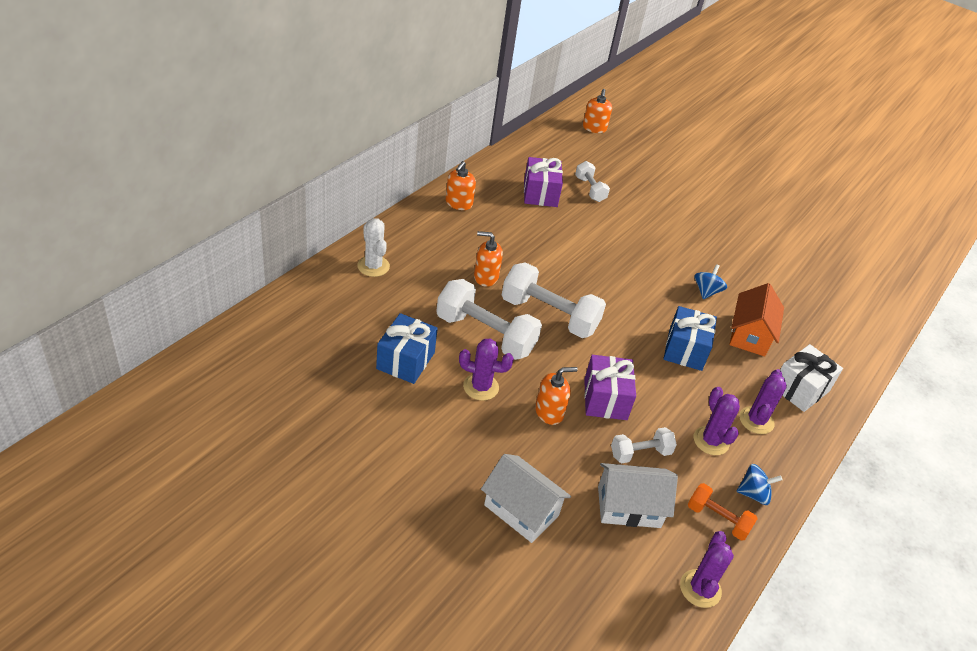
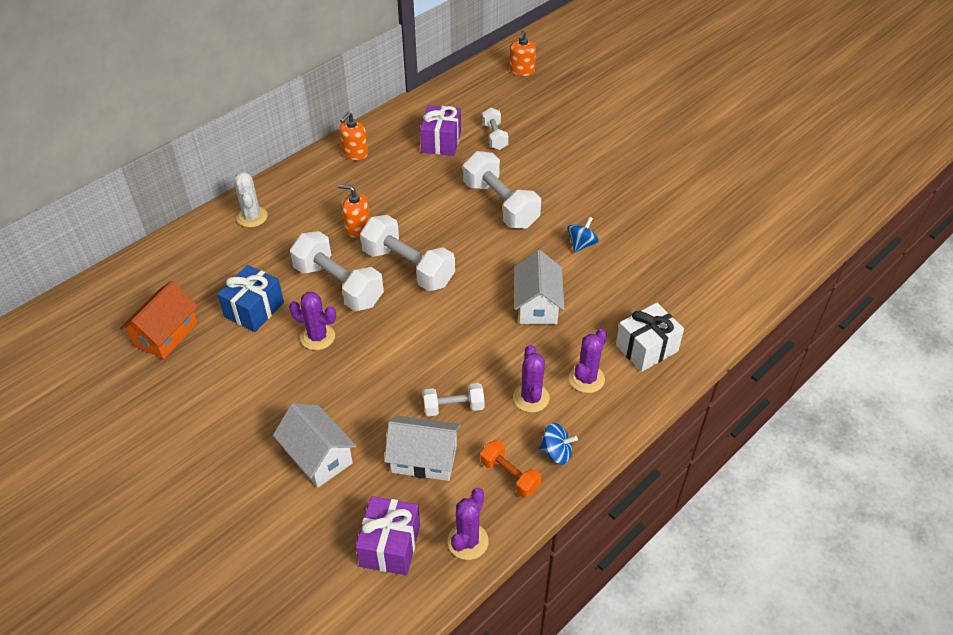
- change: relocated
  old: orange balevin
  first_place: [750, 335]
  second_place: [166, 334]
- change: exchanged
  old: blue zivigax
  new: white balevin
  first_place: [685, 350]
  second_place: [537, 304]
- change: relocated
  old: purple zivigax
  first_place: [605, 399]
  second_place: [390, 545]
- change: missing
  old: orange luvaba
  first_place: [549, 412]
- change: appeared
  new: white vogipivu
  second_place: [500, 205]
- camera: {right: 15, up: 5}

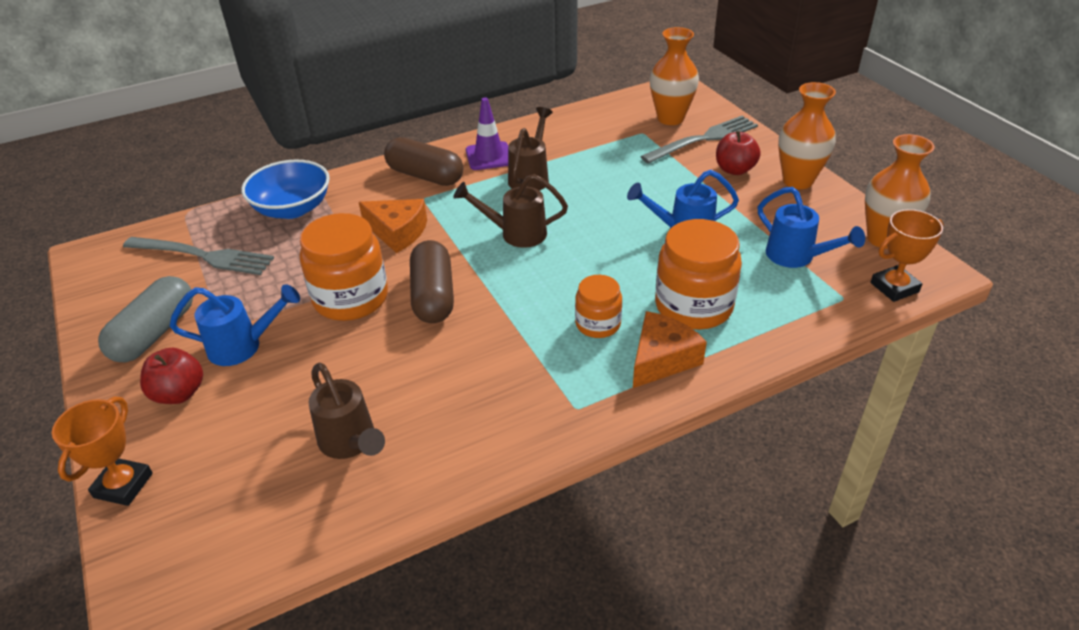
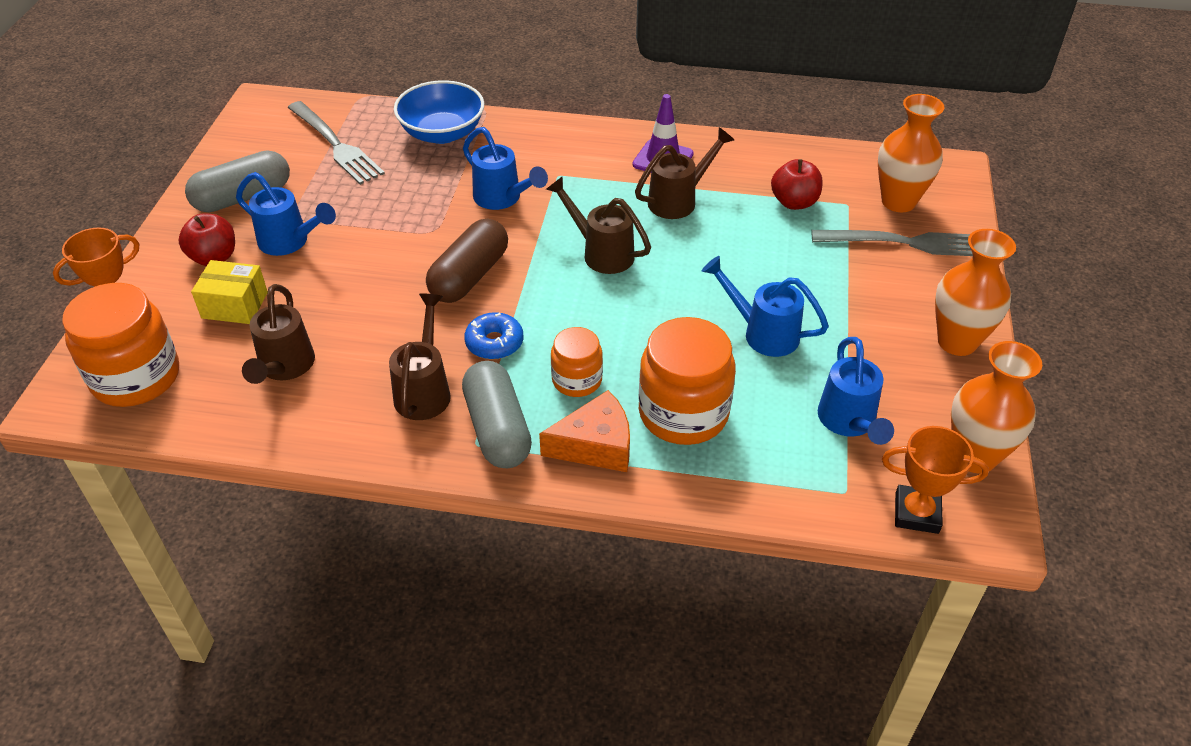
- change: relocated
  old: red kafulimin
  first_place: [734, 170]
  second_place: [794, 202]
- change: missing
  old: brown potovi
  first_place: [425, 176]
- change: exchanged
  old: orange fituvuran
  new: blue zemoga
  first_place: [397, 232]
  second_place: [503, 199]
- change: relocated
  old: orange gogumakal
  first_place: [351, 298]
  second_place: [136, 377]
- change: appeared
  new: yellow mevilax
  second_place: [234, 305]
- change: appeared
  new: brown zemoga
  second_place: [424, 389]
- change: appeared
  new: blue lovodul
  second_place: [494, 343]
- change: appeared
  new: grey potovi
  second_place: [497, 429]
- camera: {right: 35, up: 5}

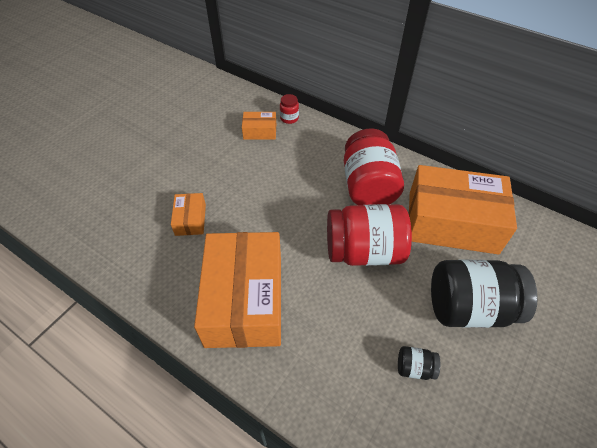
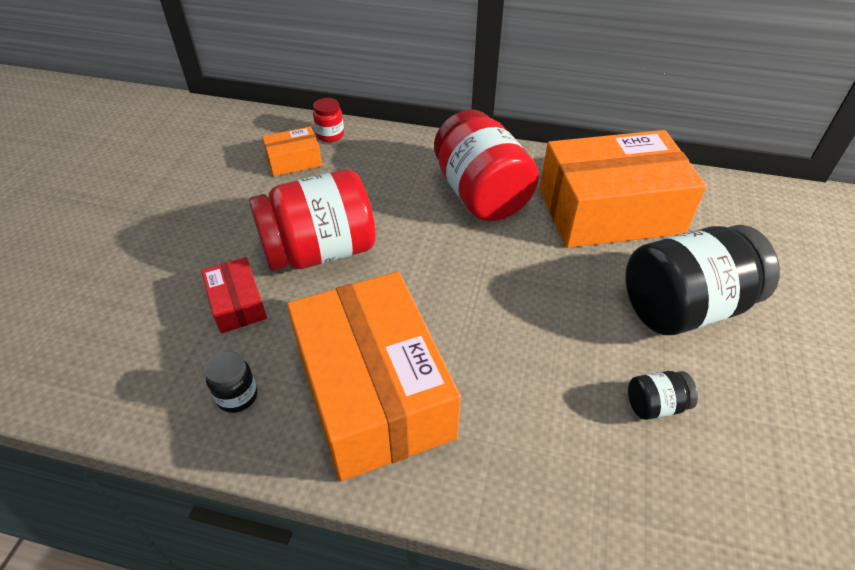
- change: colour
  old: orange mevilax
  new: red mevilax
  first_place: [190, 219]
  second_place: [237, 304]
- change: relocated
  old: red gogumakal
  first_place: [364, 251]
  second_place: [319, 251]
- change: appeared
  new: black gogumakal
  second_place: [237, 396]
- camera: {right: -20, up: -5}

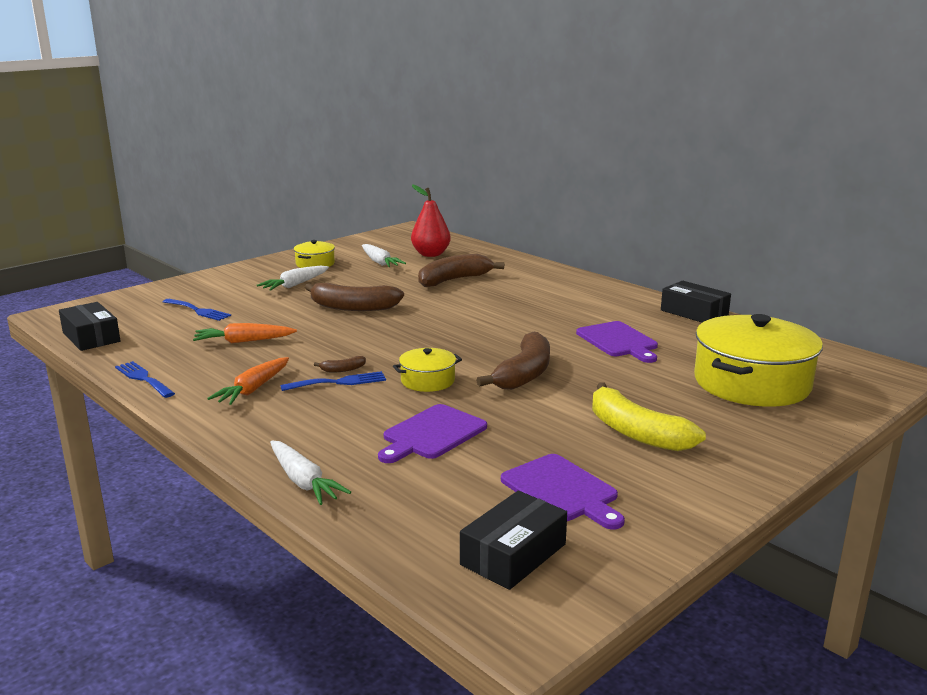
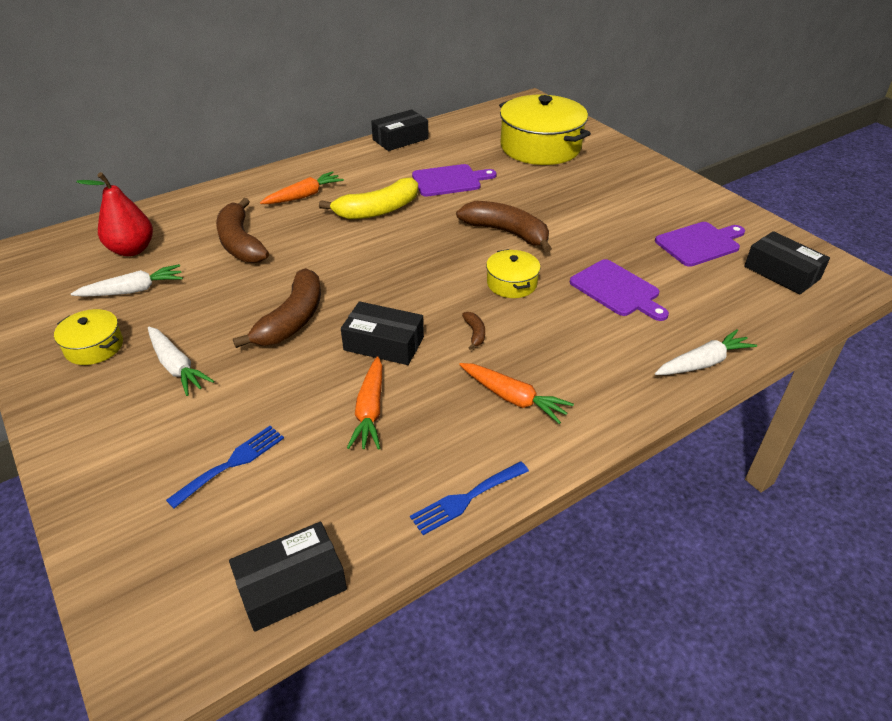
- change: missing
  old: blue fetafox
  first_place: [339, 382]
- change: relocated
  old: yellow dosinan
  first_place: [636, 432]
  second_place: [378, 210]
- change: appeared
  new: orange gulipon
  second_place: [304, 196]
- change: appeared
  new: black mevilax
  second_place: [384, 343]
- camera: {right: -80, up: 20}

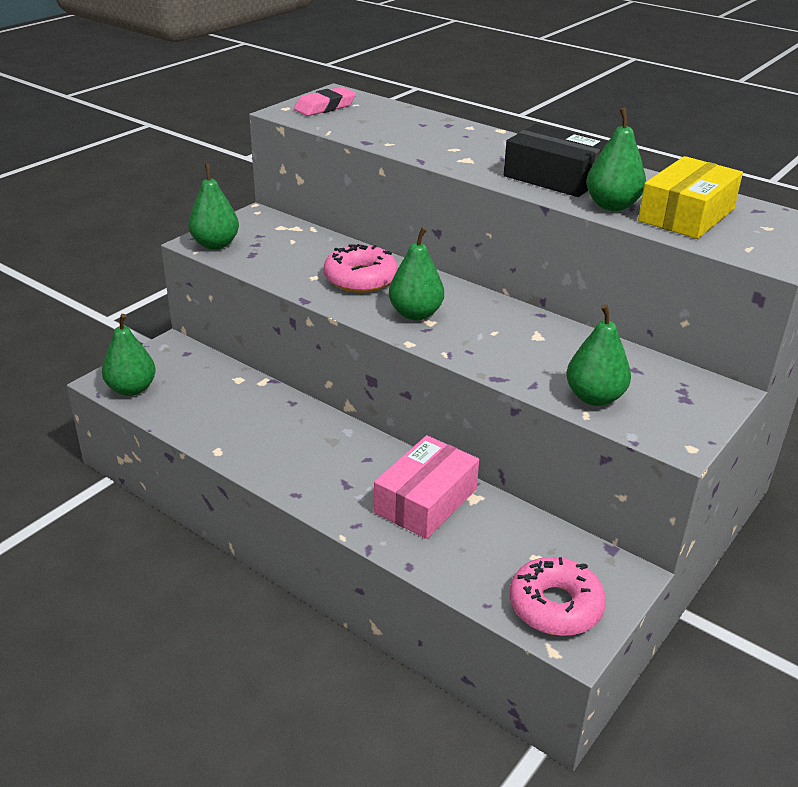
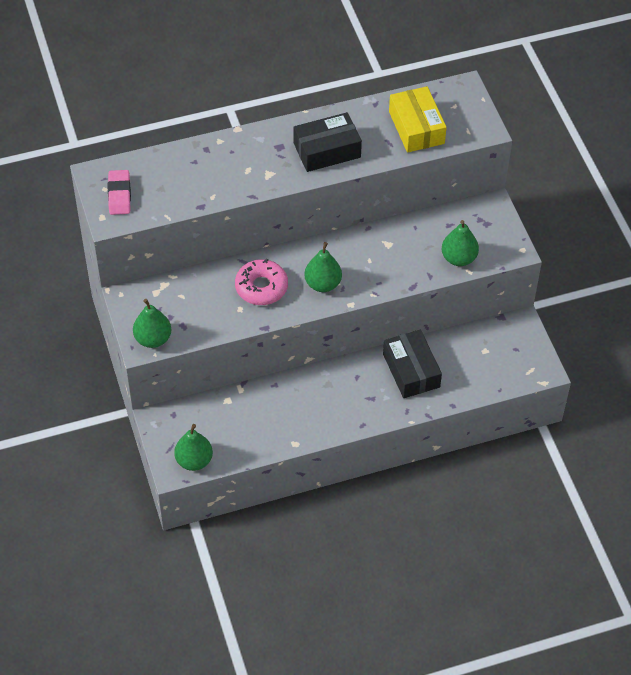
- change: missing
  old: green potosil
  first_place: [612, 205]
- change: colour
  old: pink mevilax
  new: black mevilax
  first_place: [426, 501]
  second_place: [411, 370]
- change: missing
  old: pink lovodul
  first_place: [555, 606]
- camera: {right: -55, up: 20}

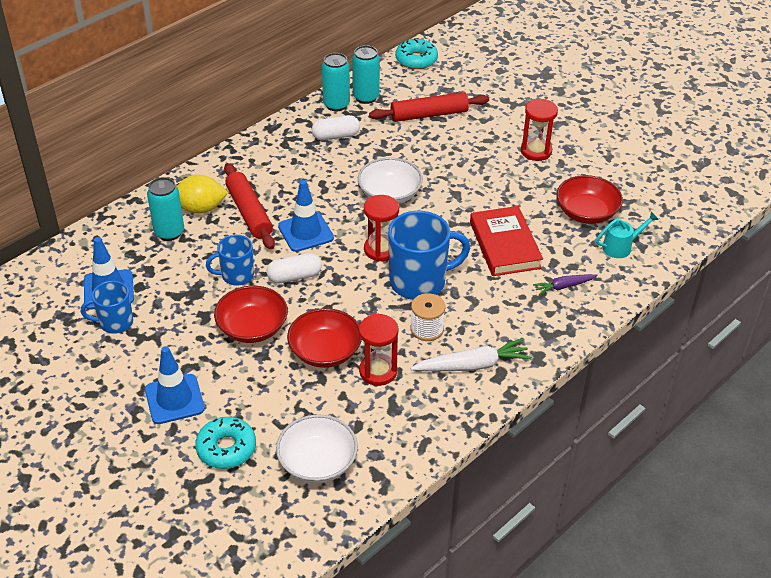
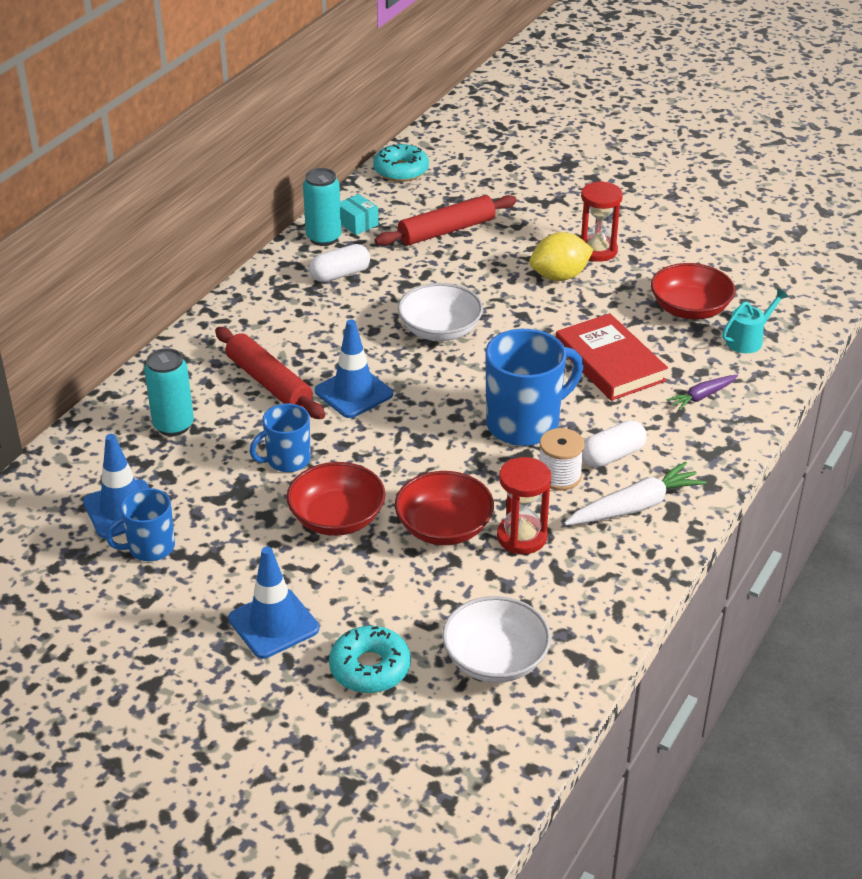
- change: exchanged
  old: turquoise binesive
  new: turquoise mevilax
  first_place: [366, 97]
  second_place: [357, 223]
- change: relocated
  old: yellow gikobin
  first_place: [201, 208]
  second_place: [559, 276]
- change: missing
  old: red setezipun
  first_place: [381, 249]
- change: relocated
  old: white potovi
  first_place: [294, 276]
  second_place: [612, 456]
- camera: {right: -15, up: -5}

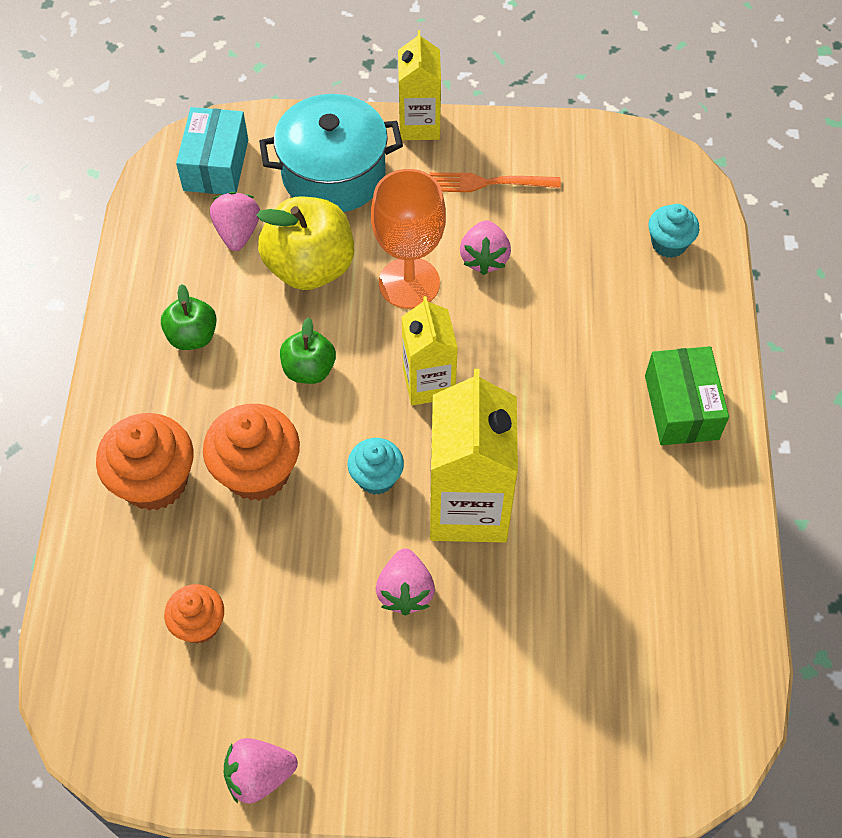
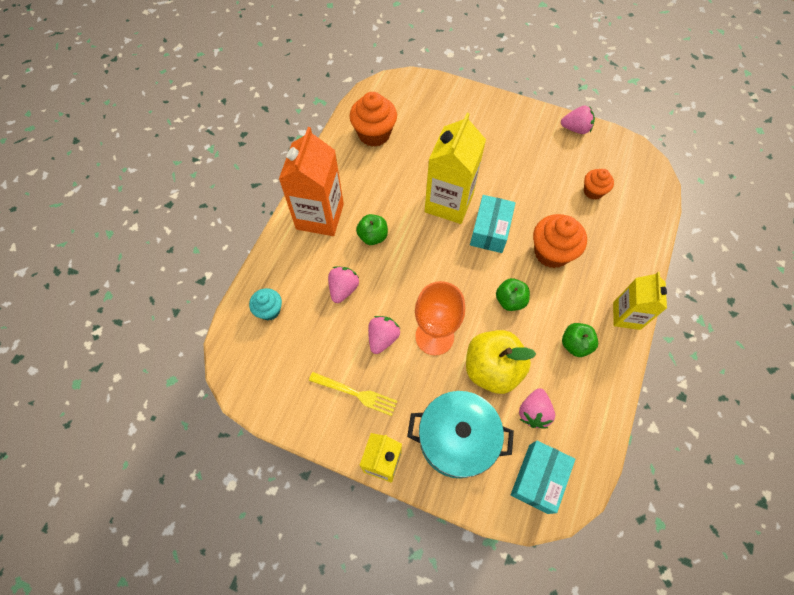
- change: colour
  old: orange fetafox
  new: yellow fetafox
  first_place: [487, 183]
  second_place: [356, 394]
- change: relocated
  old: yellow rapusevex
  first_place: [428, 383]
  second_place: [626, 315]
- change: exchanged
  old: green mevilax
  new: orange rapusevex
  first_place: [681, 407]
  second_place: [320, 216]
- change: relocated
  old: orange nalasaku
  first_place: [155, 481]
  second_place: [374, 134]
- change: exchanged
  old: turquoise nalasaku
  new: turquoise mevilax
  first_place: [376, 477]
  second_place: [490, 230]
- change: relocated
  old: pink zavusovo
  first_place: [405, 591]
  second_place: [343, 289]
- change: appeared
  new: green kafulimin
  second_place: [373, 236]
- camera: {right: -160, up: 5}

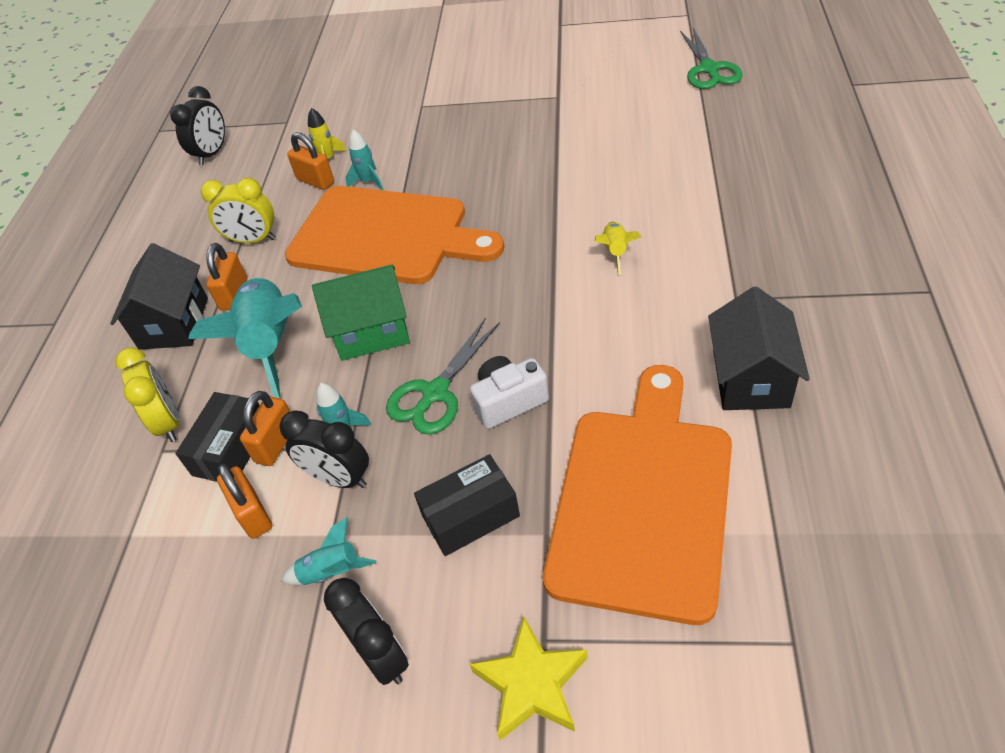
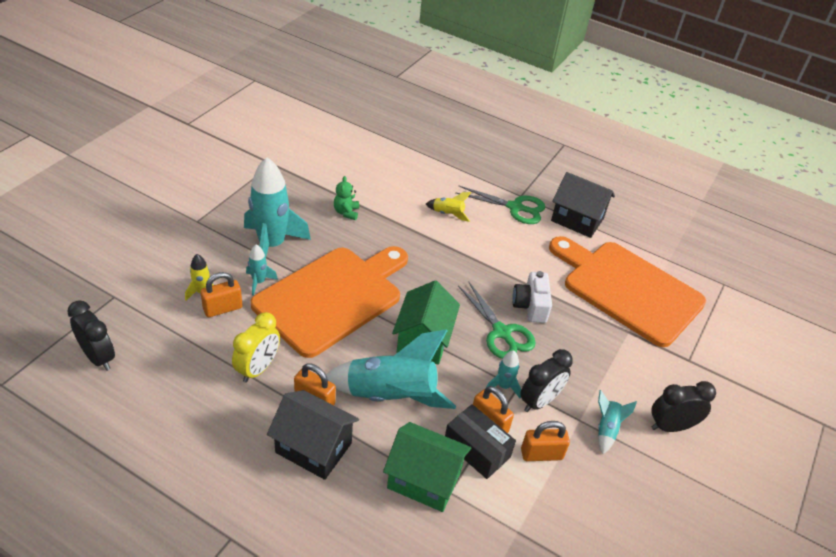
- change: relocated
  old: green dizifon
  first_place: [709, 69]
  second_place: [515, 207]
- change: exchanged
  old: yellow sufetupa
  new: green balevin
  first_place: [169, 422]
  second_place: [424, 480]
- change: missing
  old: black mevilax
  first_place: [470, 515]
- change: missing
  old: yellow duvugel
  first_place: [532, 684]
- change: appeared
  new: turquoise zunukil
  second_place: [272, 245]
- change: appeared
  new: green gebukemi
  second_place: [346, 212]
- camera: {right: -75, up: -5}

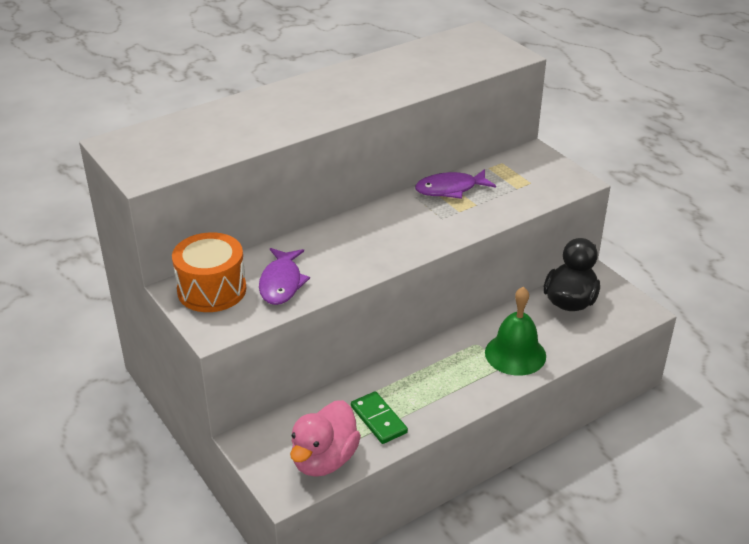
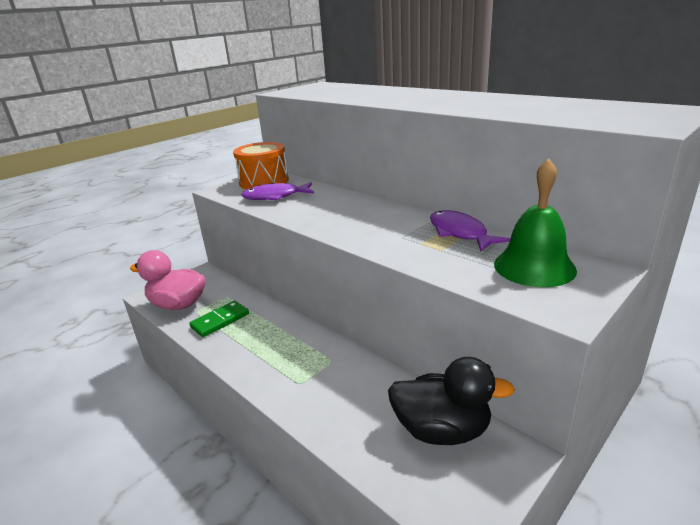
- change: relocated
  old: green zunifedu
  first_place: [515, 354]
  second_place: [534, 267]
- camera: {right: 80, up: -10}

